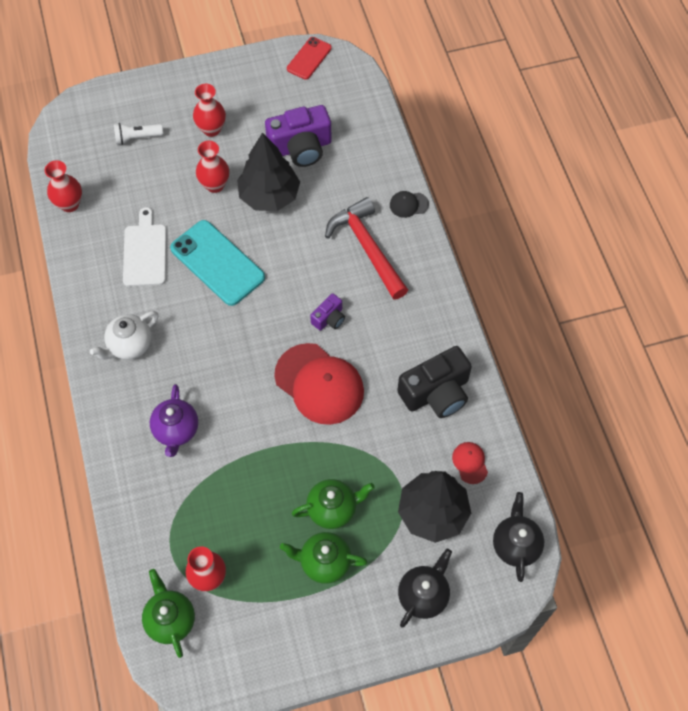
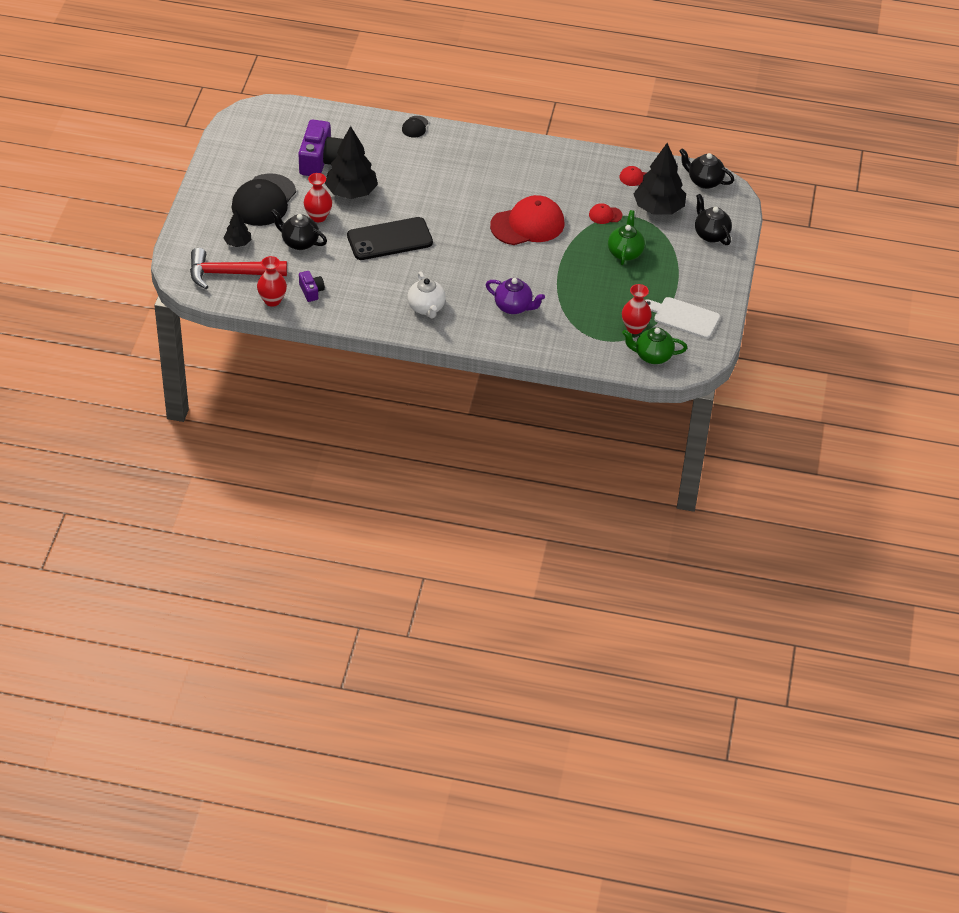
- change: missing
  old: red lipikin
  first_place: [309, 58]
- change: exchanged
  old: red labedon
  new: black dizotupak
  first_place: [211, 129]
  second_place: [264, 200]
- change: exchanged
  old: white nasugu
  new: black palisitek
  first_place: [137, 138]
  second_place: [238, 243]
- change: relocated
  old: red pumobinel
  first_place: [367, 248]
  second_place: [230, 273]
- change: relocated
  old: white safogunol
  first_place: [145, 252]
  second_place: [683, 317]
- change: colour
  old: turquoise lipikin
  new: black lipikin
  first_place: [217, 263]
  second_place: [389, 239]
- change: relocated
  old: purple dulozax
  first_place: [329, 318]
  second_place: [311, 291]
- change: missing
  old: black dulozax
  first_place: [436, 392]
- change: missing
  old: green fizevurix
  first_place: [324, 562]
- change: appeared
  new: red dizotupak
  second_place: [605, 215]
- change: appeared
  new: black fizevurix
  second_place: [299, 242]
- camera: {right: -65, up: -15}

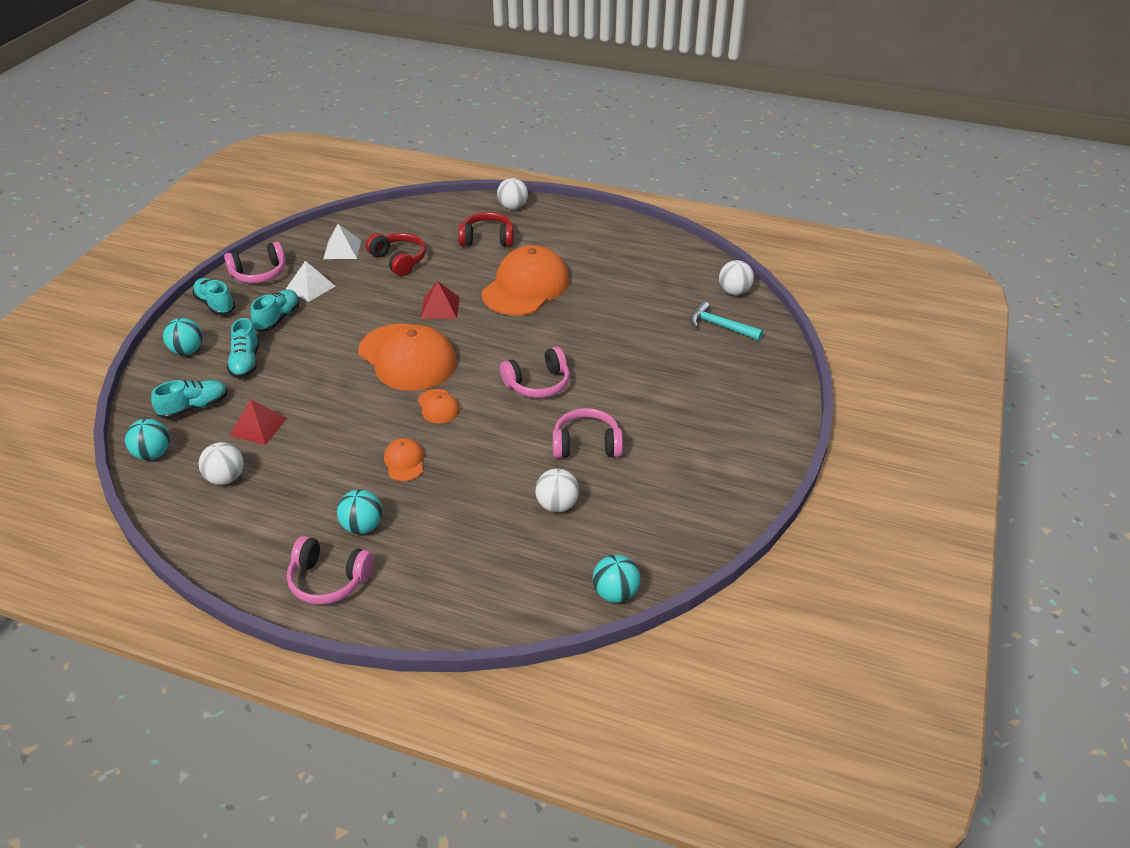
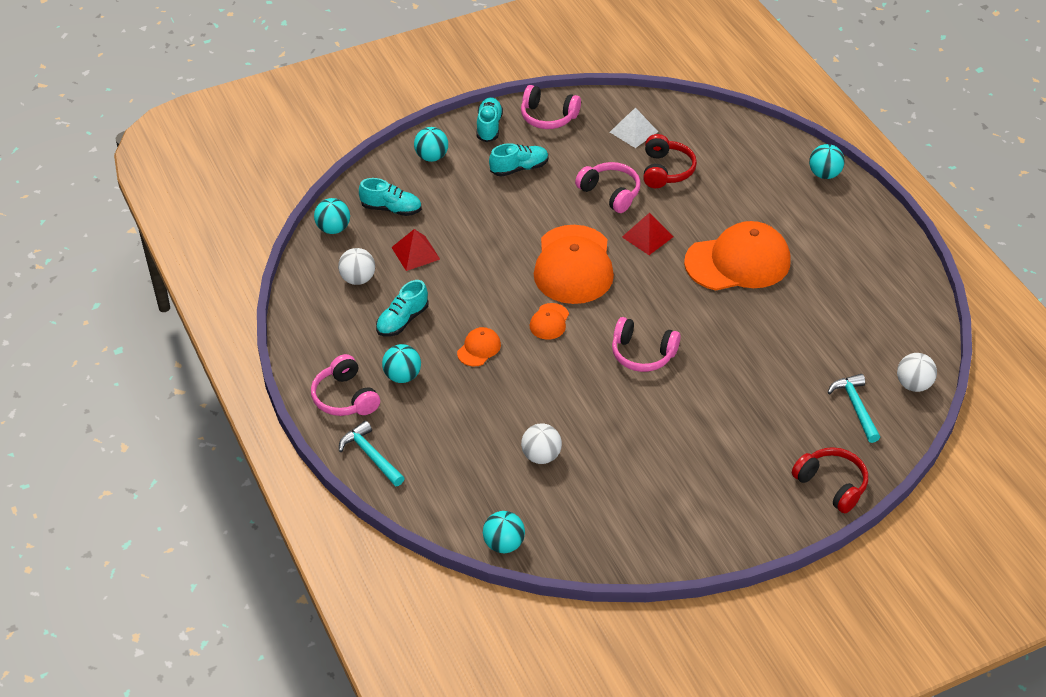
- change: colour
  old: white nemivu
  new: turquoise nemivu
  first_place: [513, 207]
  second_place: [824, 174]
- change: relocated
  old: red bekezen
  first_place: [487, 239]
  second_place: [832, 485]
- change: missing
  old: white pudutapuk
  first_place: [310, 287]
- change: relocated
  old: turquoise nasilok
  first_place: [246, 362]
  second_place: [402, 320]
- change: relocated
  old: pink bekezen
  first_place: [586, 444]
  second_place: [610, 193]
- change: appeared
  new: turquoise pumobinel
  second_place: [371, 456]
- camera: {right: 45, up: 5}

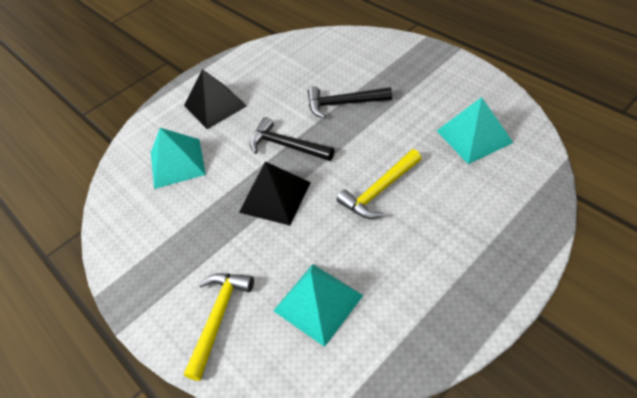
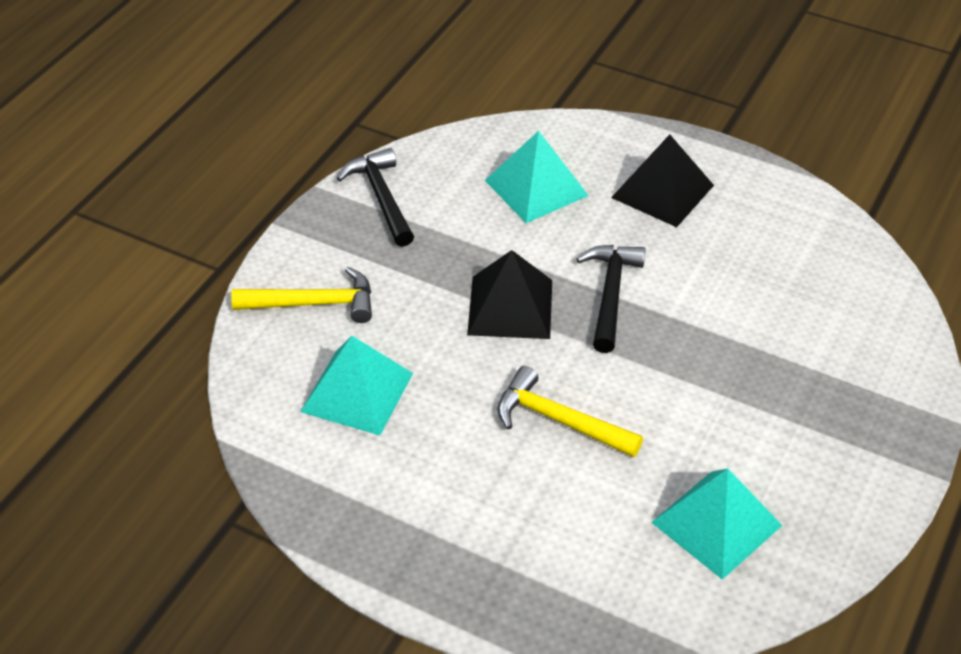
- change: relocated
  old: black pumobinel
  first_place: [343, 104]
  second_place: [381, 197]
- camera: {right: 65, up: -5}

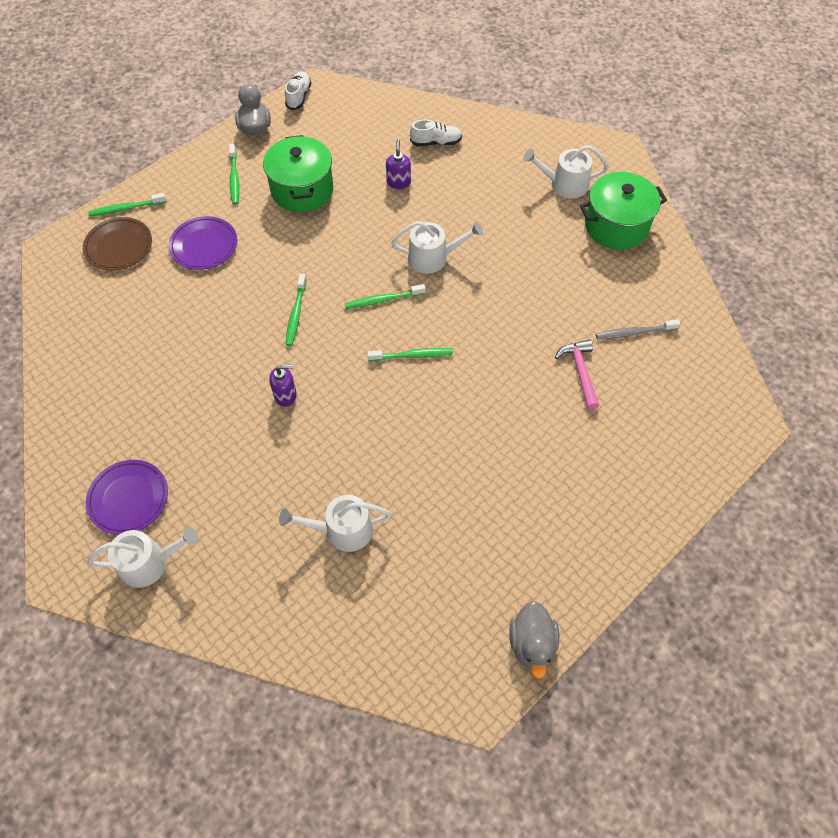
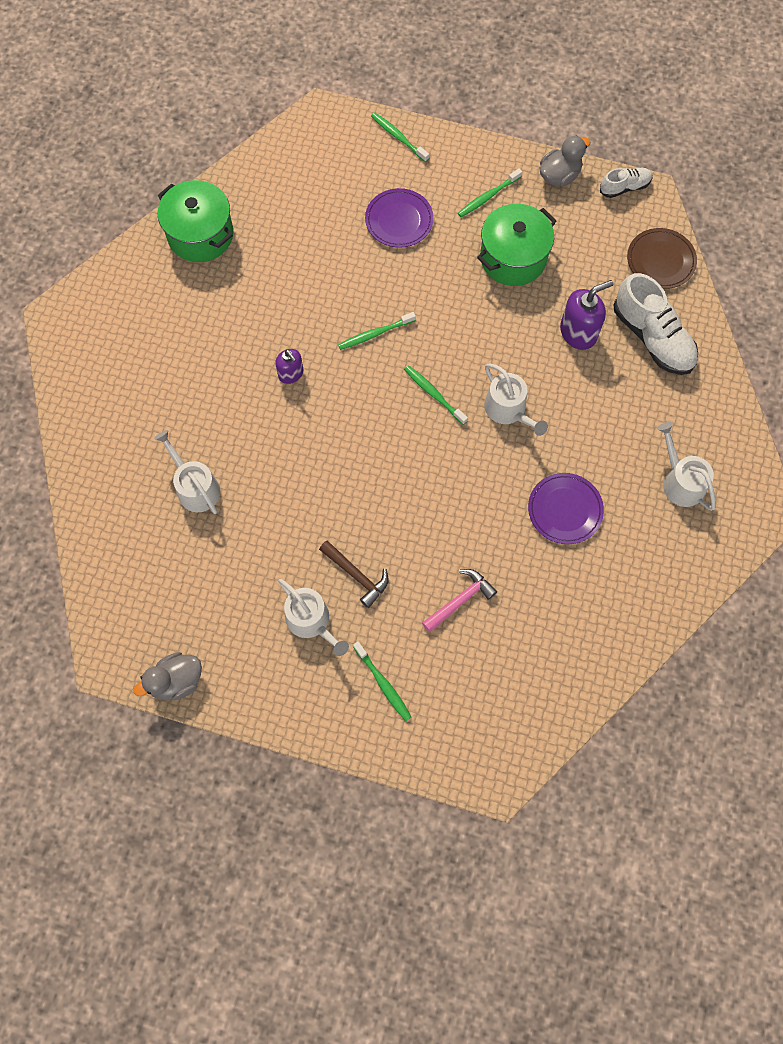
- change: size
  old: white nasilok
  first_place: [436, 142]
  second_place: [652, 337]
  factor: 1.85
- change: size
  old: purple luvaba
  first_place: [398, 182]
  second_place: [578, 332]
  factor: 1.62
- change: relocated
  old: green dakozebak
  first_place: [616, 226]
  second_place: [200, 235]
- change: relocated
  old: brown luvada
  first_place: [119, 246]
  second_place: [660, 261]
- change: missing
  old: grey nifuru
  first_place: [634, 332]
- change: relocated
  old: green nifuru
  first_place: [412, 355]
  second_place: [383, 683]
- change: relocated
  old: purple luvada
  first_place: [128, 498]
  second_place: [565, 510]
- change: relocated
  old: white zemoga
  first_place: [149, 563]
  second_place: [311, 621]
- change: appeared
  new: brown pumobinel
  second_place: [356, 575]
- camera: {right: 60, up: 10}

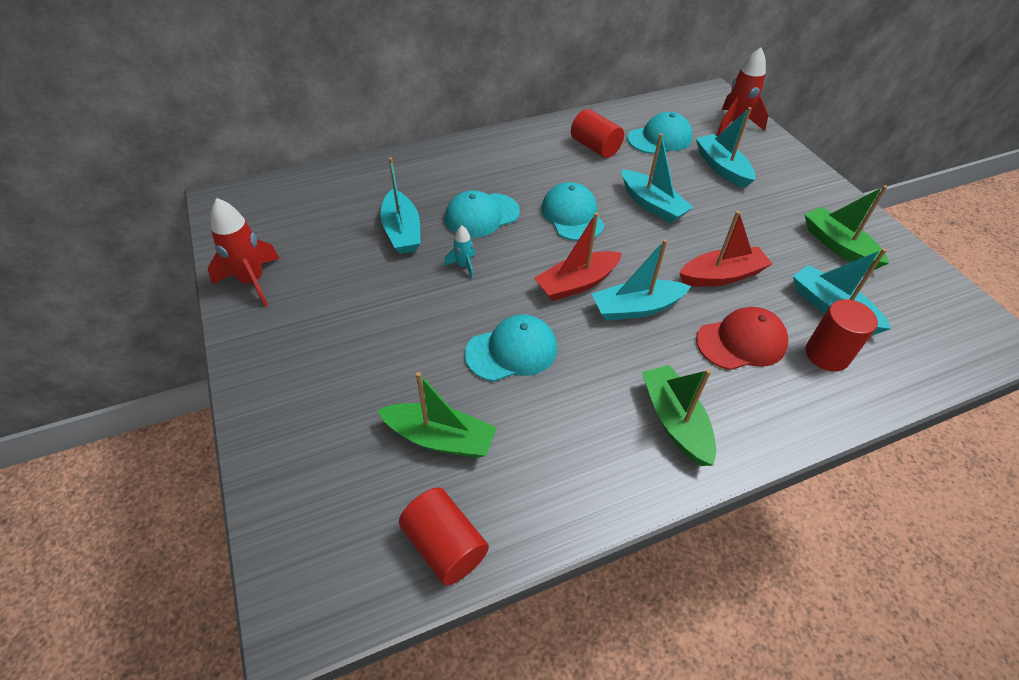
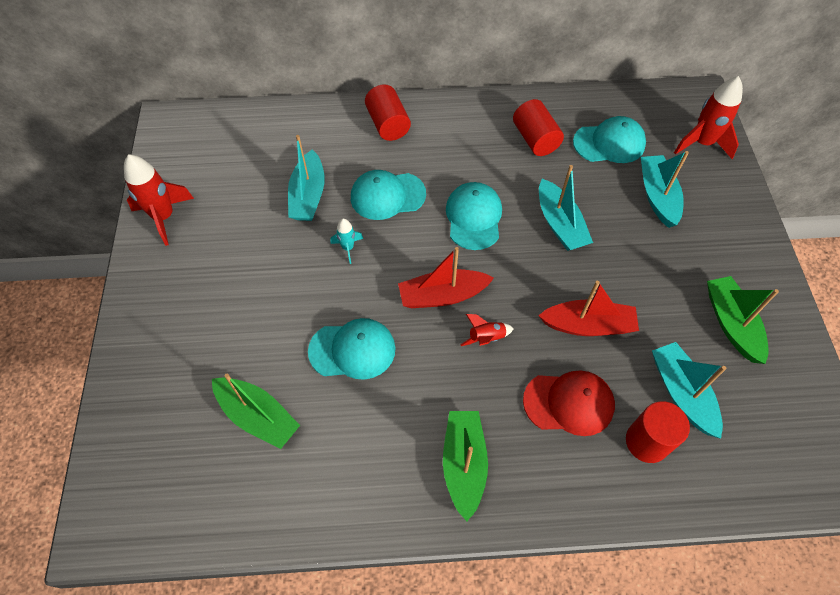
- change: exchanged
  old: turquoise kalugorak
  new: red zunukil
  first_place: [636, 308]
  second_place: [486, 338]
- change: relocated
  old: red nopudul
  first_place: [445, 545]
  second_place: [388, 124]
- camera: {right: 20, up: 10}

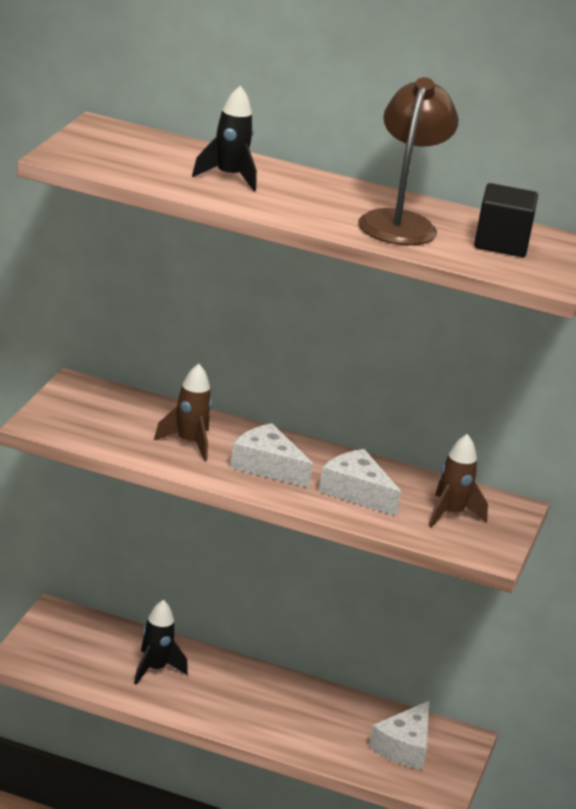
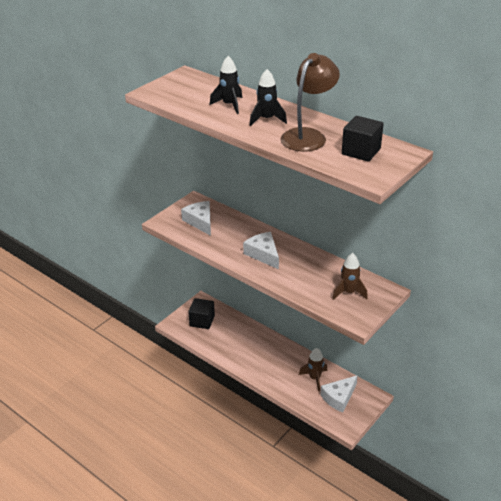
- change: relocated
  old: brown zunukil
  first_place: [189, 443]
  second_place: [314, 378]
- change: relocated
  old: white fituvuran
  first_place: [356, 492]
  second_place: [200, 221]
- change: relocated
  old: black zunukil
  first_place: [154, 669]
  second_place: [267, 119]
- change: appeared
  new: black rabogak
  second_place: [202, 321]
- camera: {right: 25, up: 10}

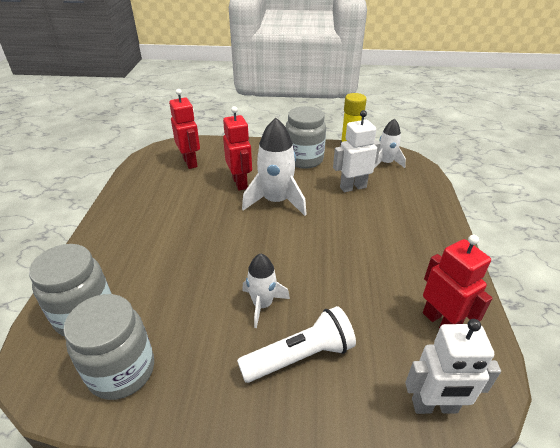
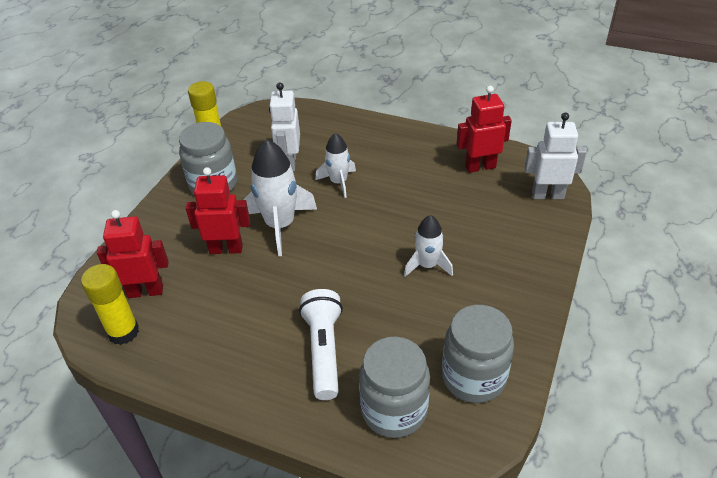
- change: relocated
  old: white zunukil
  first_place: [385, 163]
  second_place: [338, 182]
- change: relocated
  old: white nasugu
  first_place: [300, 356]
  second_place: [324, 351]
- change: spun
  old: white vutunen
  first_place: [434, 406]
  second_place: [547, 195]
  degrees: -105
- change: appeared
  new: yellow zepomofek
  second_place: [123, 332]
- camera: {right: -70, up: 5}

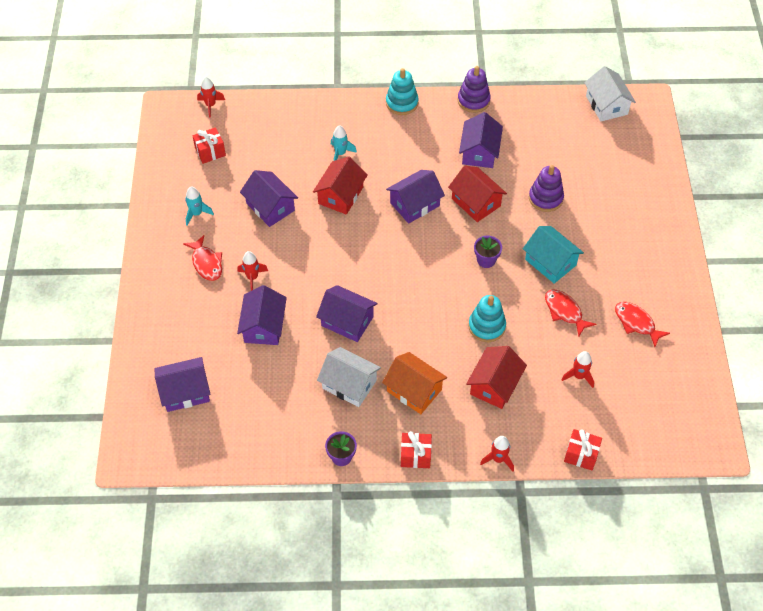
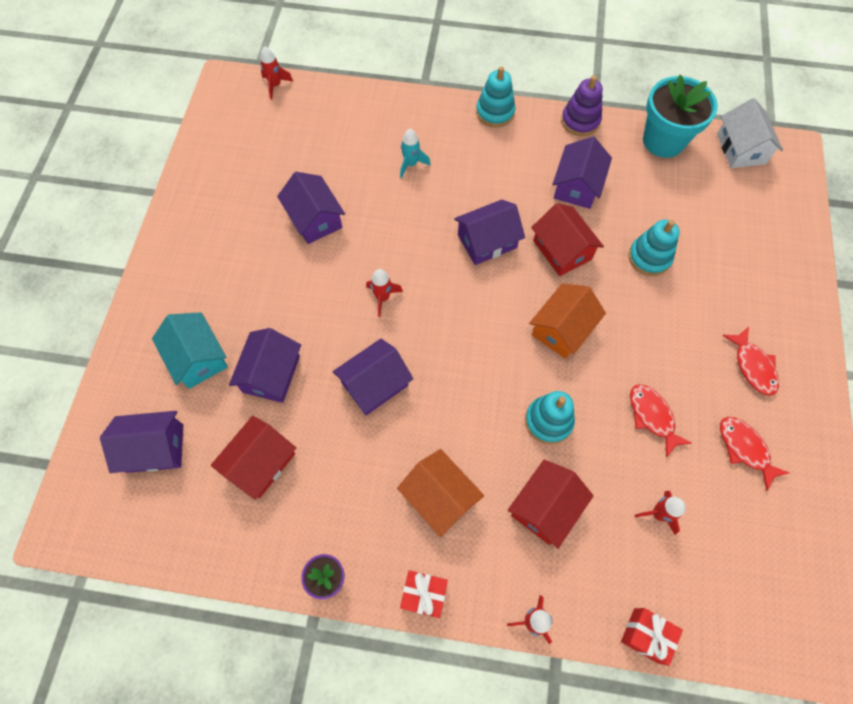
- change: missing
  old: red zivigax
  first_place: [210, 152]
- change: relocated
  old: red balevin
  first_place: [340, 195]
  second_place: [260, 463]
- change: colour
  old: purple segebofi
  new: turquoise segebofi
  first_place: [545, 198]
  second_place: [649, 257]
- change: missing
  old: turquoise zunukil
  first_place: [197, 214]
- change: relocated
  old: turquoise balevin
  first_place: [550, 262]
  second_place: [198, 358]
- change: relocated
  old: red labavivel
  first_place: [206, 263]
  second_place: [753, 366]
- change: exchanged
  old: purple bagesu
  new: orange balevin
  first_place: [486, 260]
  second_place: [562, 329]
- change: relocated
  old: red zunukil
  first_place: [252, 277]
  second_place: [383, 298]
- change: spun
  old: purple balevin
  first_place: [347, 321]
  second_place: [374, 384]
  degrees: -75
- change: missing
  old: white balevin
  first_place: [349, 384]
- change: appeared
  new: turquoise bagesu
  second_place: [663, 141]
- camera: {right: 10, up: 10}

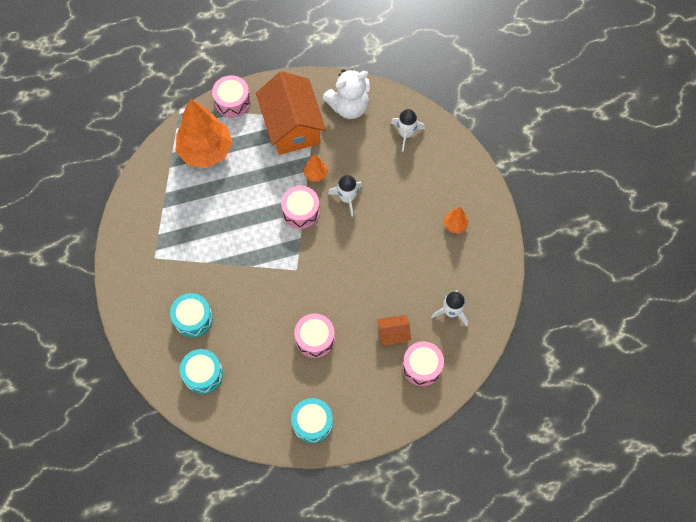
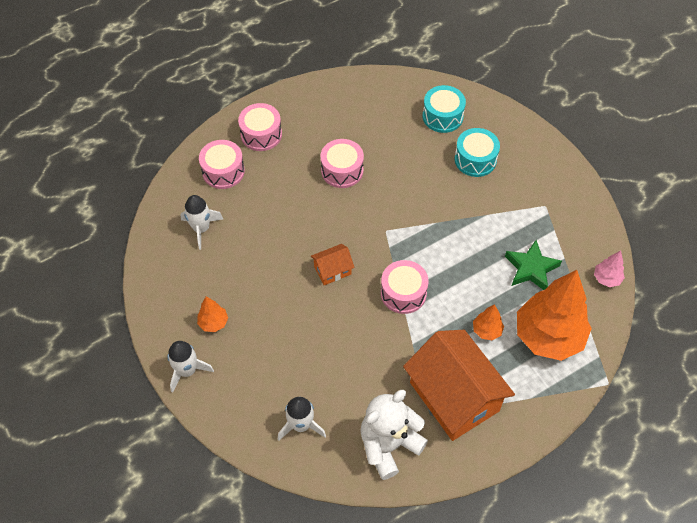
- change: relocated
  old: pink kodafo
  first_place: [232, 101]
  second_place: [261, 134]
- change: relocated
  old: orange palisitek
  first_place: [315, 174]
  second_place: [487, 330]
- change: relocated
  old: white zunukil
  first_place: [347, 198]
  second_place: [187, 370]
- change: relocated
  old: orange balevin
  first_place: [393, 333]
  second_place: [332, 270]
- change: missing
  old: turquoise kodafo
  first_place: [312, 423]
- change: appeared
  new: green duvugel
  second_place: [531, 268]
- change: appeared
  new: pink palisitek
  second_place: [606, 279]
- camera: {right: 165, up: -10}

